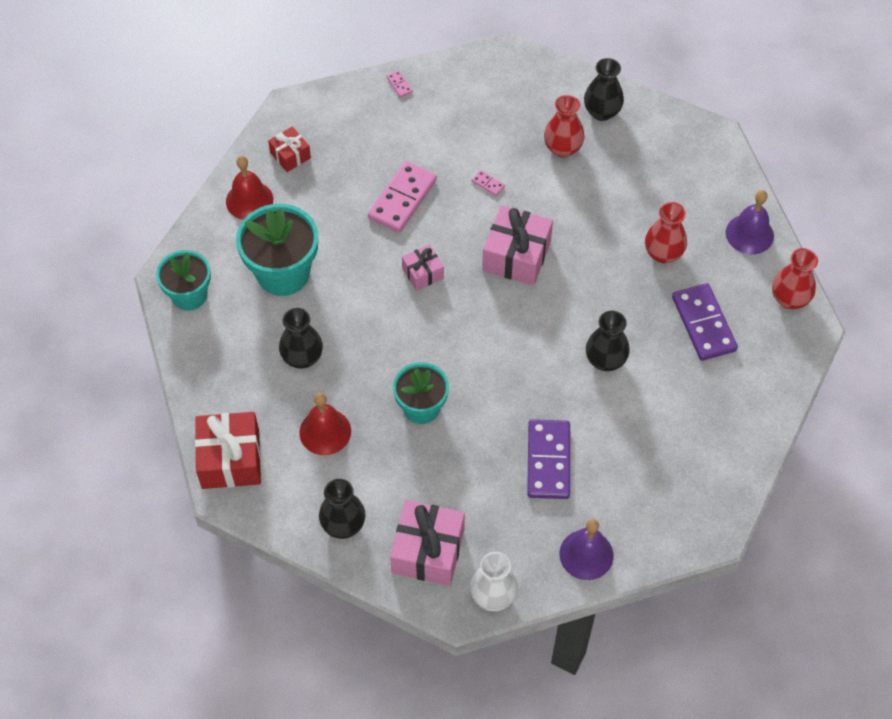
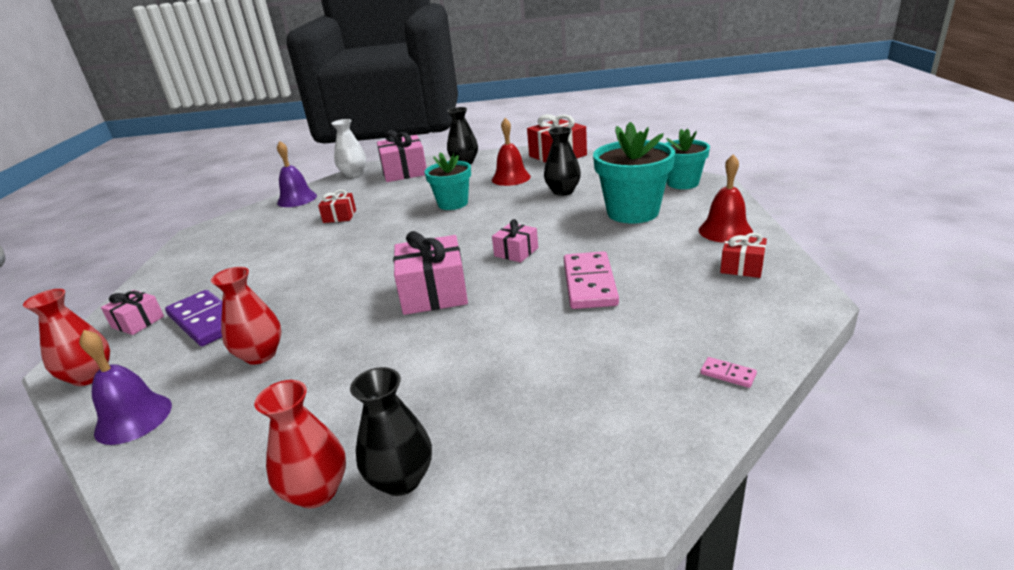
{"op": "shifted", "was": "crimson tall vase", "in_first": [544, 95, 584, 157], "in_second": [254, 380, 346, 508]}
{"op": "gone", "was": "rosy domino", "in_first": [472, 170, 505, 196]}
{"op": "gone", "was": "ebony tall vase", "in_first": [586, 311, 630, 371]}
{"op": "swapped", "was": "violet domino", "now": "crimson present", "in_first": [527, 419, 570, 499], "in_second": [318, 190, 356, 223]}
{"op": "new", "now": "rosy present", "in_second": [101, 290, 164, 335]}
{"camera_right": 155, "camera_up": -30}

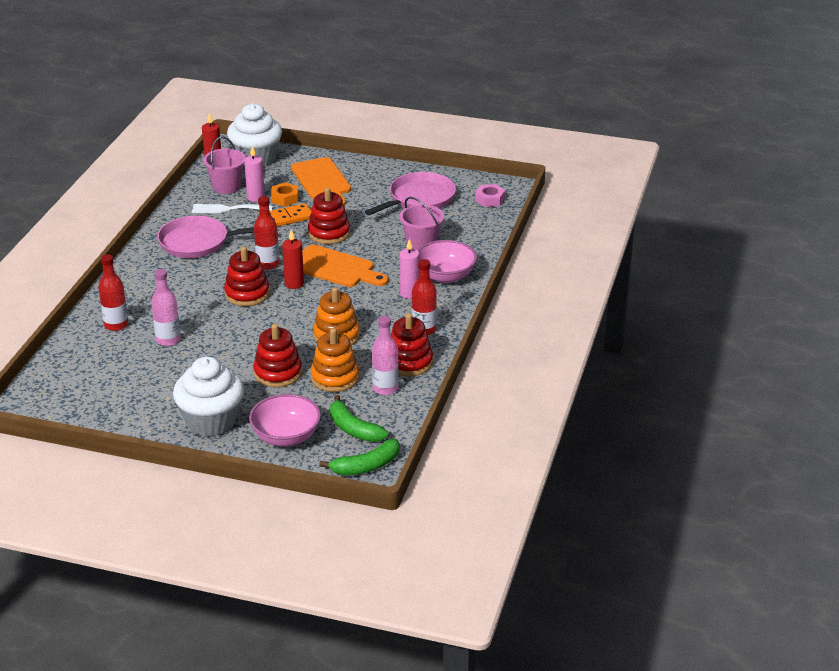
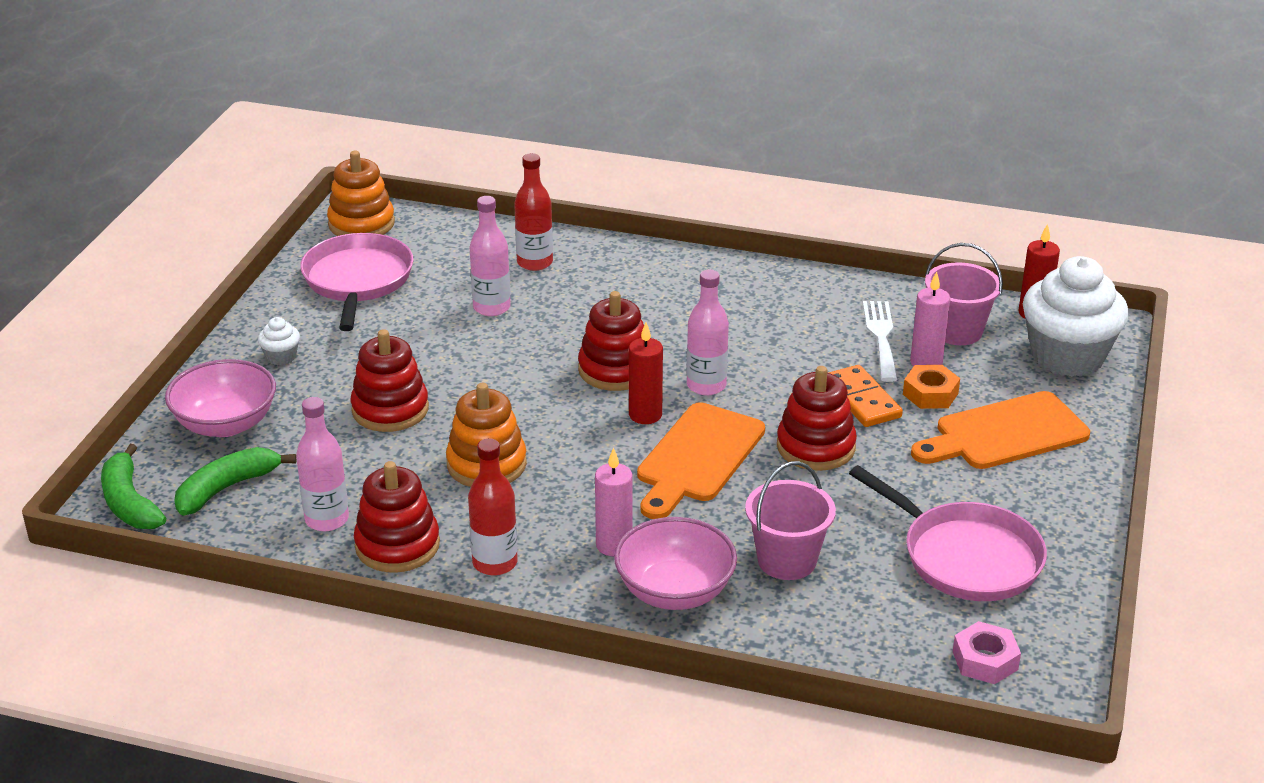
{"op": "repainted", "was": "crimson flask", "now": "rosy flask", "in_first": [254, 196, 280, 270], "in_second": [686, 269, 729, 396]}
{"op": "shifted", "was": "rosy skillet", "in_first": [157, 216, 254, 258], "in_second": [300, 233, 413, 331]}
{"op": "shifted", "was": "orange-coloured stacking toy", "in_first": [311, 328, 359, 392], "in_second": [327, 151, 395, 236]}
{"op": "scaled", "was": "snow-white muffin", "in_first": [173, 357, 244, 437], "in_second": [258, 317, 300, 365], "ratio": 0.41}
{"camera_right": 90, "camera_up": 0}

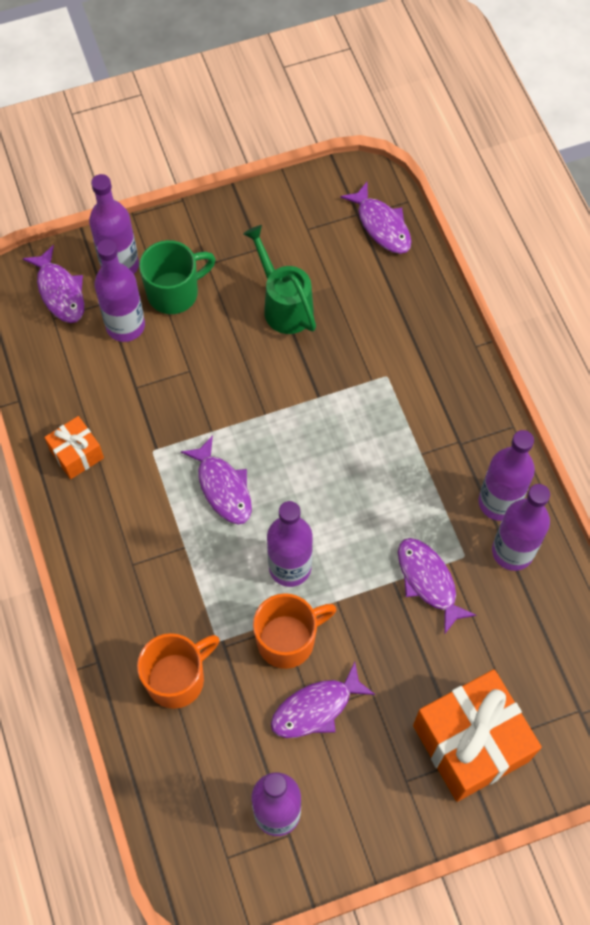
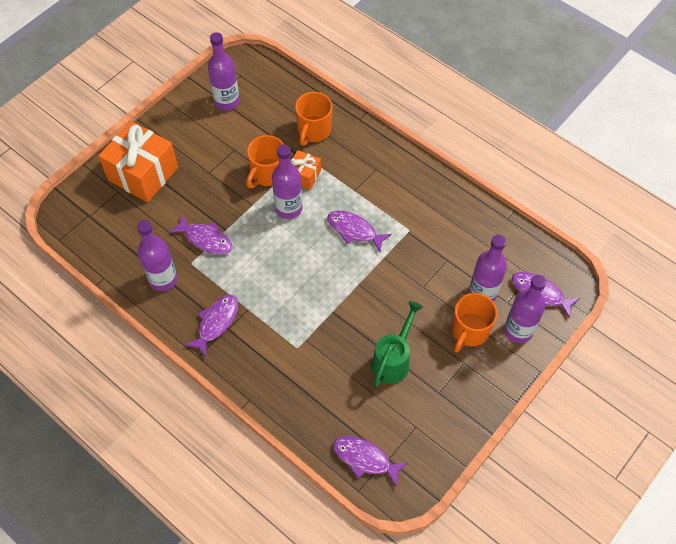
{"op": "rotated", "was": "emerald sprinkling can", "in_first": [243, 225, 316, 334], "in_second": [372, 301, 423, 386], "clockwise": -90}
{"op": "repainted", "was": "emerald coffee mug", "now": "orange-coloured coffee mug", "in_first": [139, 240, 216, 314], "in_second": [452, 293, 498, 352]}
{"op": "shifted", "was": "orange-coloured present", "in_first": [44, 416, 104, 479], "in_second": [291, 150, 321, 190]}
{"op": "gone", "was": "violet flask", "in_first": [479, 430, 535, 521]}
{"op": "shifted", "was": "violet fish figure", "in_first": [271, 662, 375, 738], "in_second": [185, 295, 238, 357]}
{"camera_right": 150, "camera_up": -5}

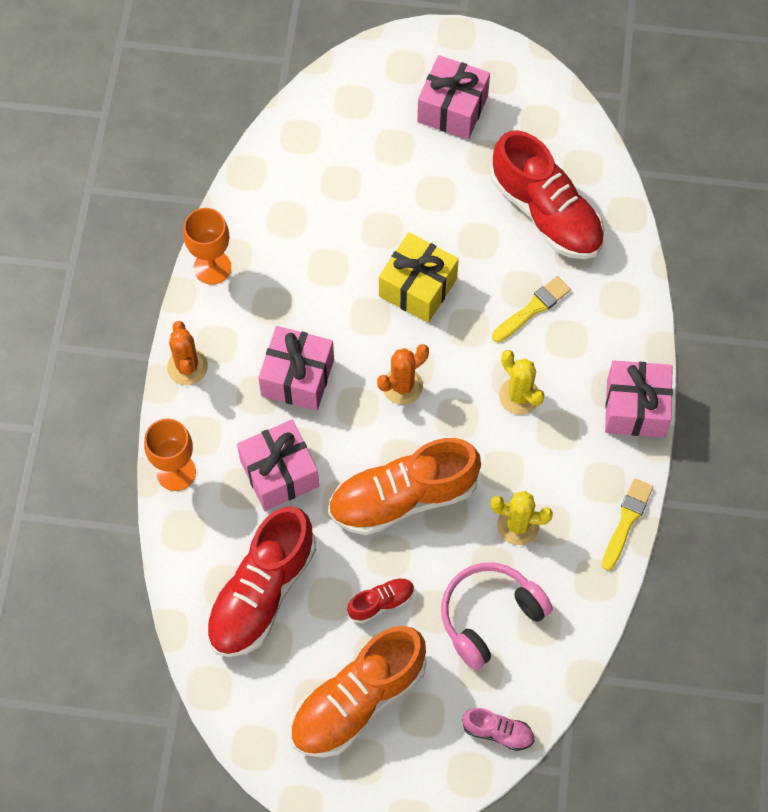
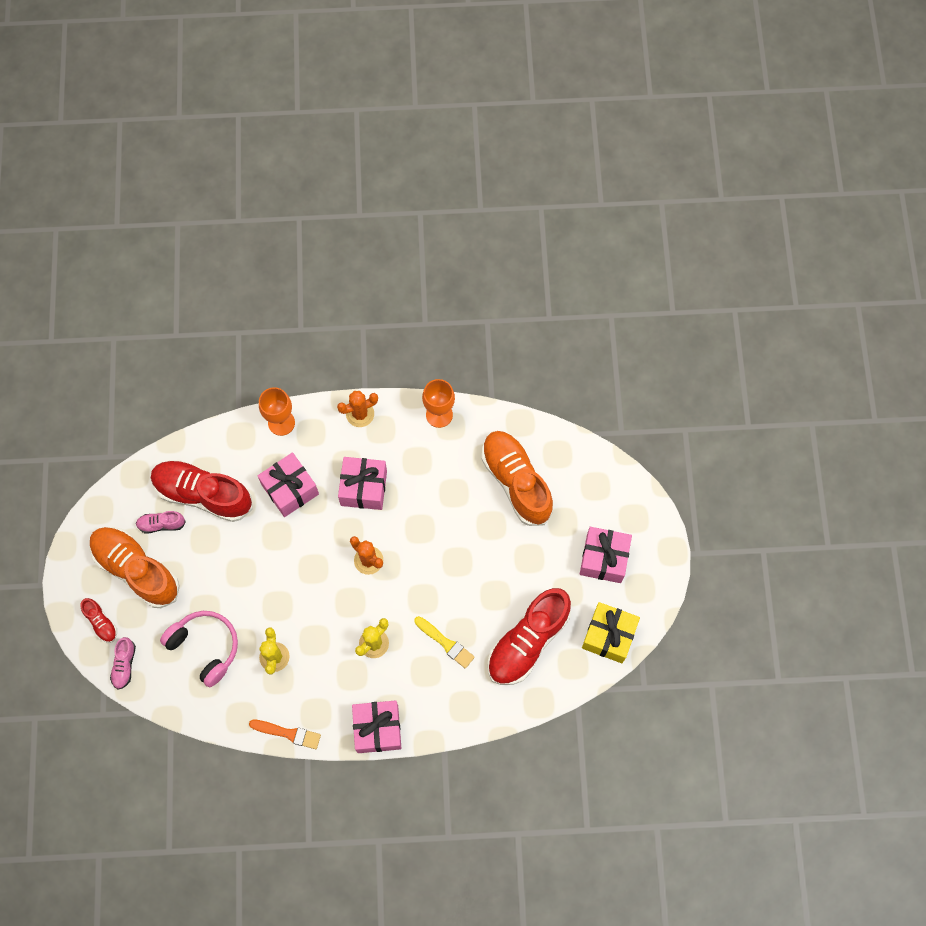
{"op": "shifted", "was": "bright yellow present", "in_first": [379, 232, 459, 323], "in_second": [582, 602, 640, 663]}
{"op": "shifted", "was": "orange-coloured lace-up shoe", "in_first": [328, 438, 481, 535], "in_second": [482, 431, 554, 526]}
{"op": "repainted", "was": "bright yellow brush", "now": "orange-coloured brush", "in_first": [602, 478, 653, 571], "in_second": [249, 720, 321, 749]}
{"op": "shifted", "was": "crimson lace-up shoe", "in_first": [347, 578, 414, 623], "in_second": [81, 598, 117, 643]}
{"op": "new", "now": "rosy lace-up shoe", "in_second": [136, 511, 186, 534]}
{"camera_right": 80, "camera_up": 5}

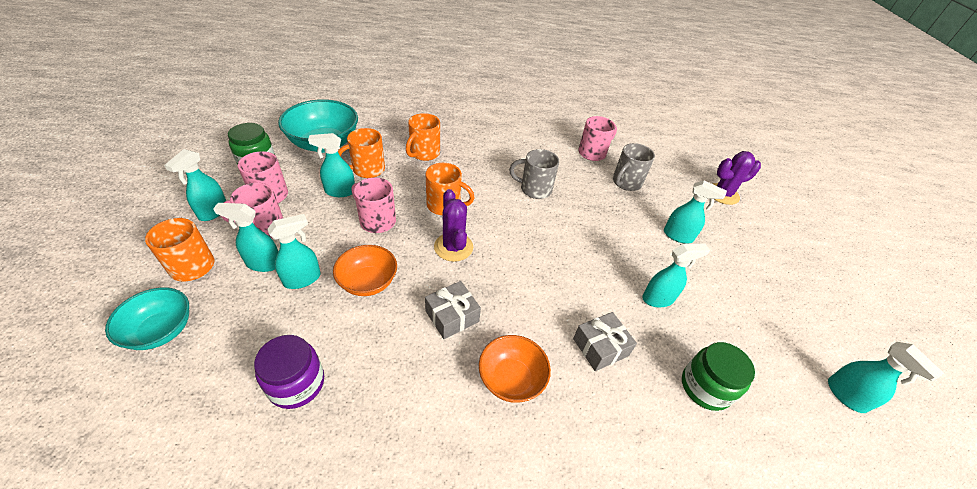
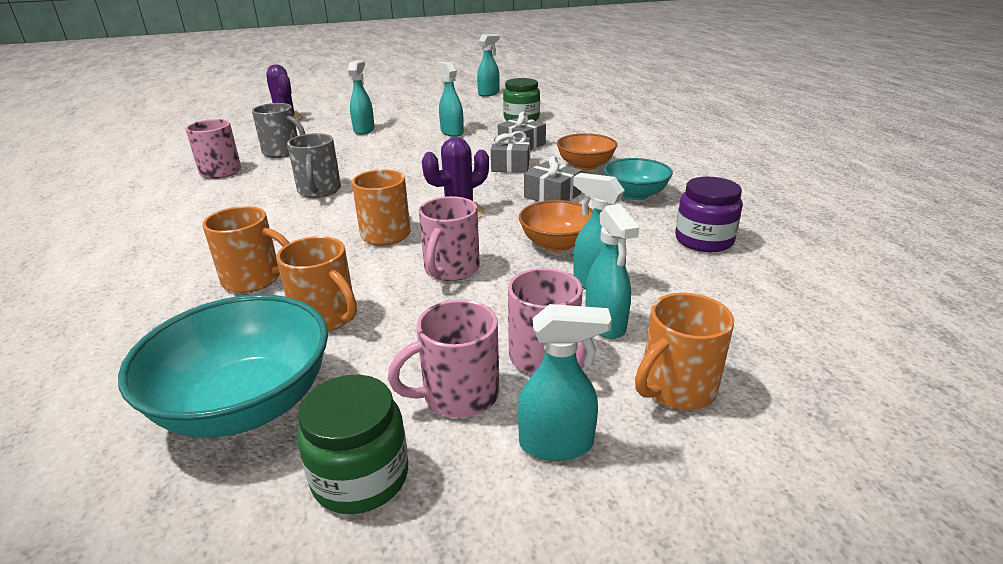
{"op": "gone", "was": "turquoise sprayer", "in_first": [308, 133, 355, 197]}
{"op": "shifted", "was": "turquoise bowl", "in_first": [105, 287, 189, 350], "in_second": [604, 158, 673, 200]}
{"op": "new", "now": "gray present", "in_second": [491, 131, 530, 173]}
{"camera_right": -105, "camera_up": -15}

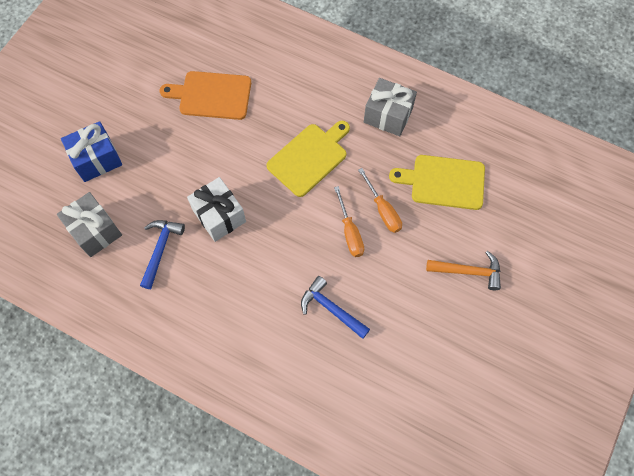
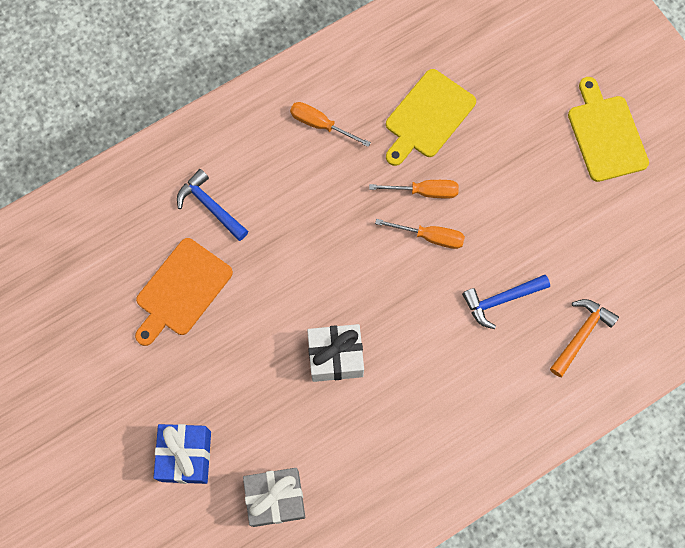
{"op": "swapped", "was": "gray present", "now": "orange-coloured hand screwdriver", "in_first": [364, 78, 417, 136], "in_second": [290, 102, 371, 147]}
{"op": "shifted", "was": "bright yellow chopping board", "in_first": [267, 121, 350, 197], "in_second": [568, 77, 649, 182]}
{"op": "shifted", "was": "cobalt claw hammer", "in_first": [140, 220, 185, 289], "in_second": [177, 169, 248, 241]}
{"op": "shifted", "was": "orange-coloured claw hammer", "in_first": [426, 251, 501, 290], "in_second": [550, 299, 619, 377]}
{"camera_right": -60, "camera_up": 5}

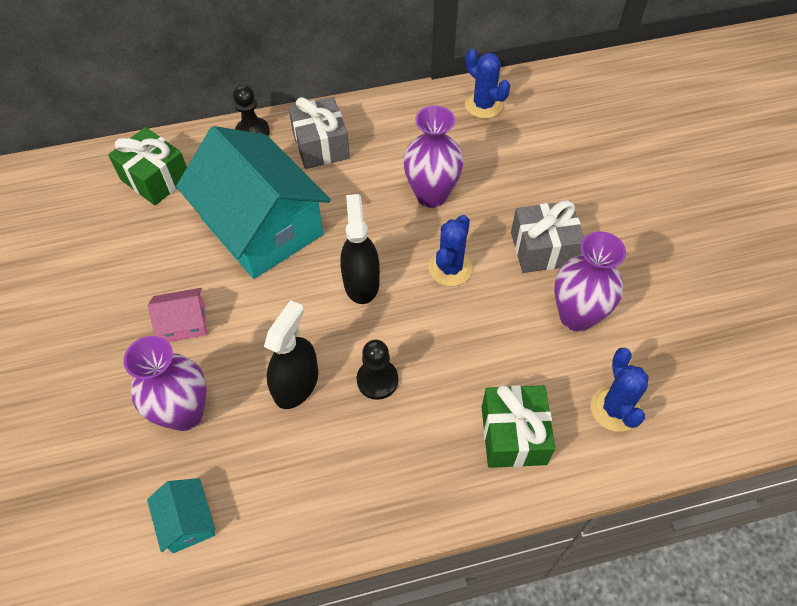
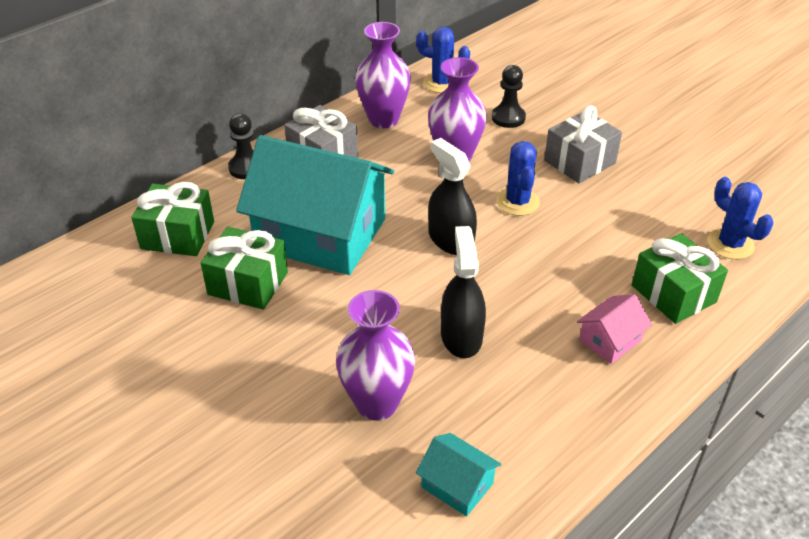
{"op": "shifted", "was": "violet tall vase", "in_first": [554, 231, 626, 332], "in_second": [355, 22, 411, 128]}
{"op": "shifted", "was": "rosy house", "in_first": [148, 288, 207, 342], "in_second": [577, 294, 652, 364]}
{"op": "shifted", "was": "ebony chess pawn", "in_first": [357, 340, 398, 400], "in_second": [492, 65, 526, 128]}
{"op": "new", "now": "emerald present", "in_second": [201, 227, 288, 310]}
{"camera_right": -30, "camera_up": -15}

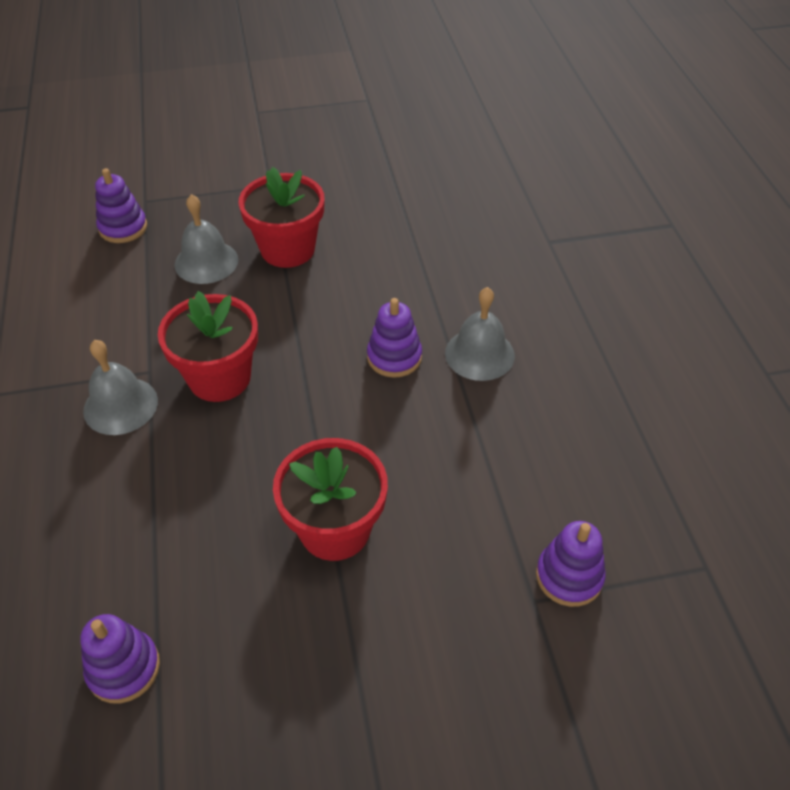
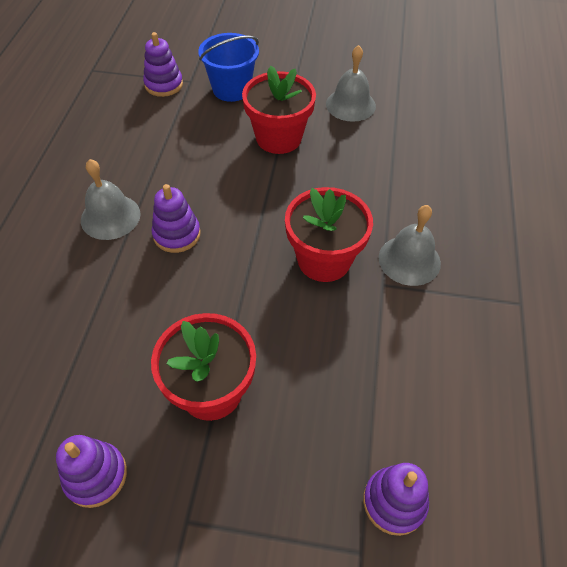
{"op": "shifted", "was": "gray bell", "in_first": [175, 194, 238, 284], "in_second": [326, 45, 376, 122]}
{"op": "shifted", "was": "violet stacking toy", "in_first": [80, 614, 160, 703], "in_second": [56, 435, 127, 508]}
{"op": "new", "now": "cobalt pail", "in_second": [198, 33, 259, 102]}
{"camera_right": -160, "camera_up": 5}

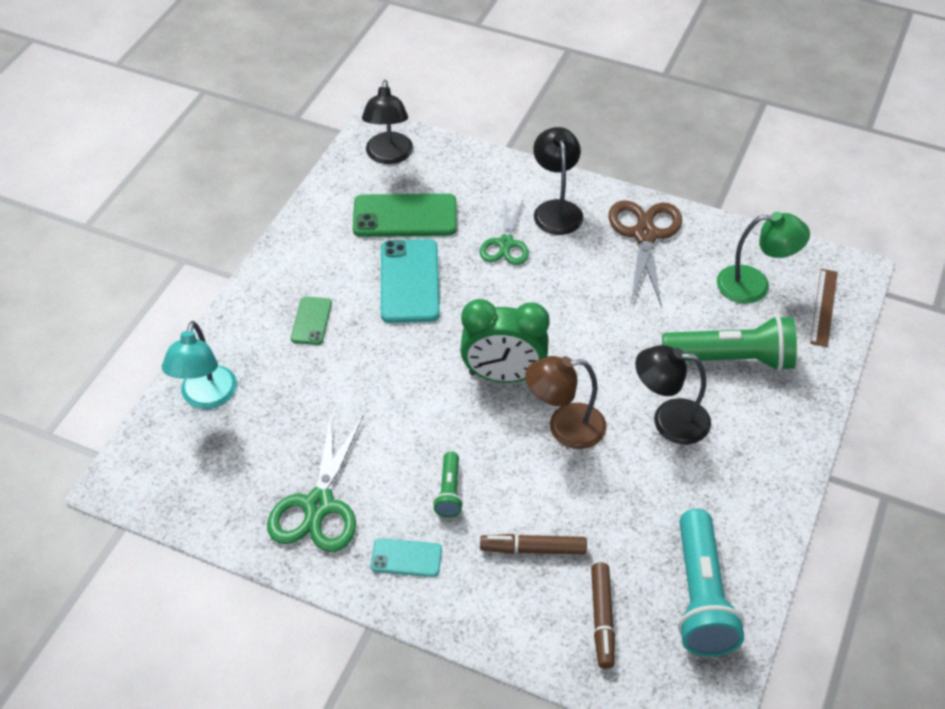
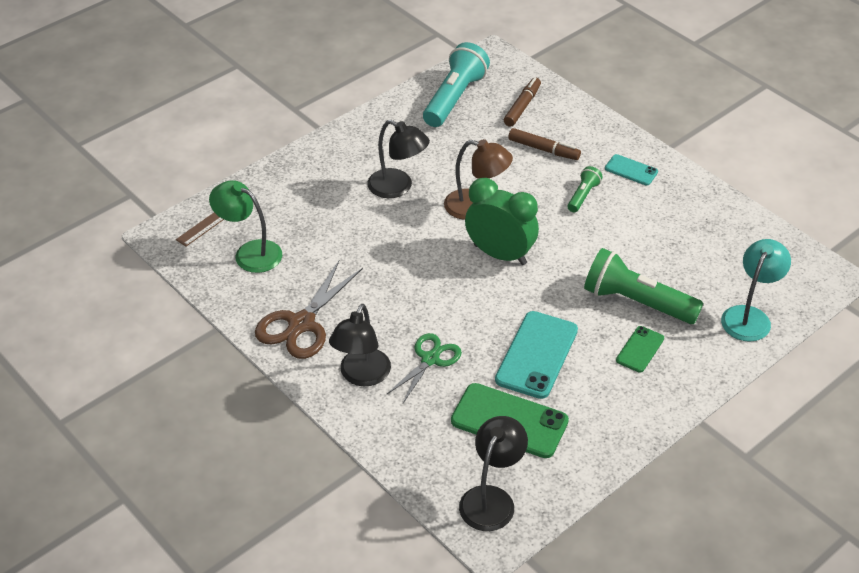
{"op": "shifted", "was": "emerald flashlight", "in_first": [662, 315, 797, 371], "in_second": [584, 248, 703, 324]}
{"op": "gone", "was": "emerald pair of scissors", "in_first": [267, 412, 363, 552]}
{"camera_right": -155, "camera_up": -5}

